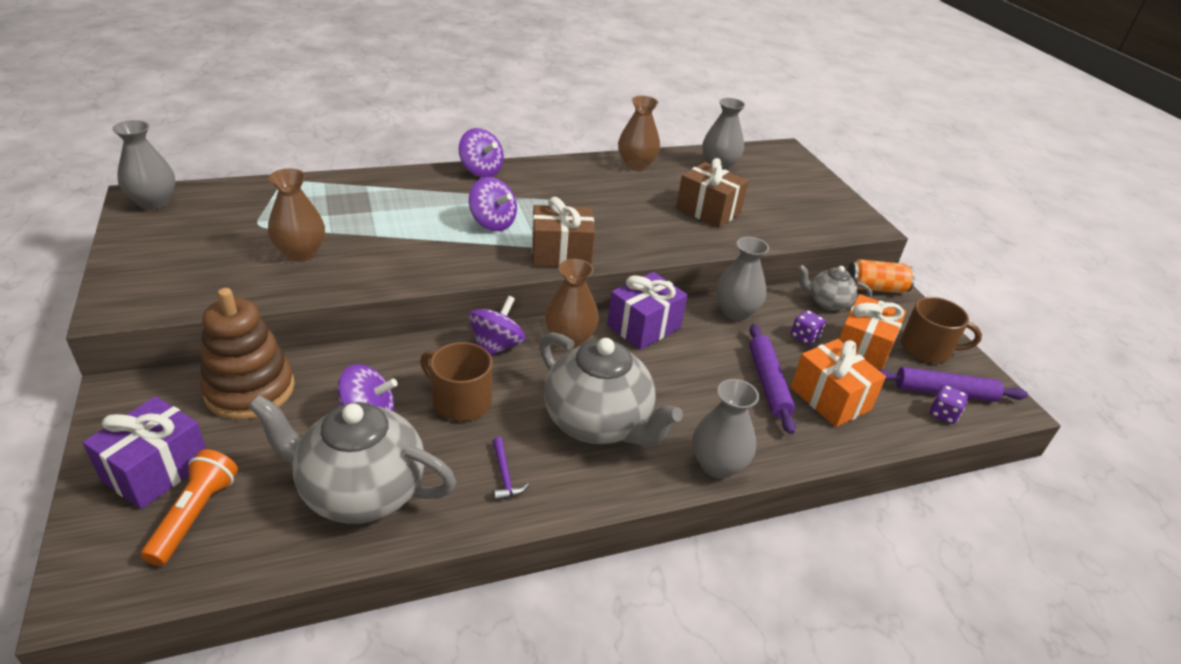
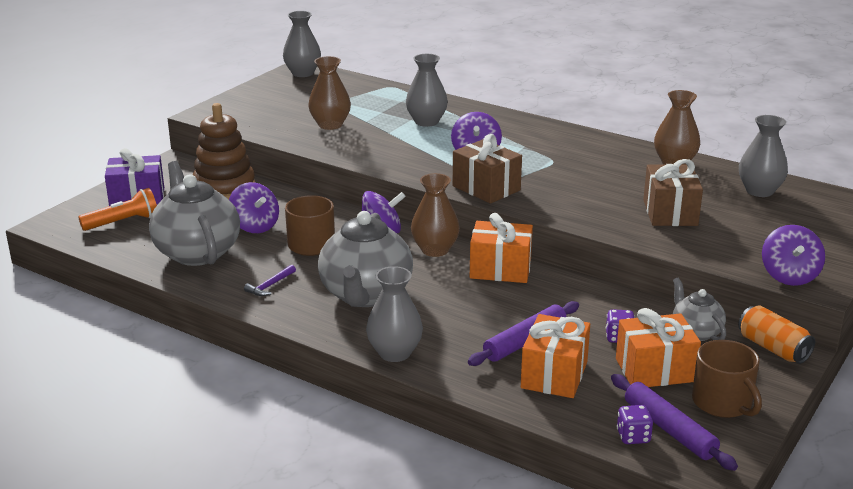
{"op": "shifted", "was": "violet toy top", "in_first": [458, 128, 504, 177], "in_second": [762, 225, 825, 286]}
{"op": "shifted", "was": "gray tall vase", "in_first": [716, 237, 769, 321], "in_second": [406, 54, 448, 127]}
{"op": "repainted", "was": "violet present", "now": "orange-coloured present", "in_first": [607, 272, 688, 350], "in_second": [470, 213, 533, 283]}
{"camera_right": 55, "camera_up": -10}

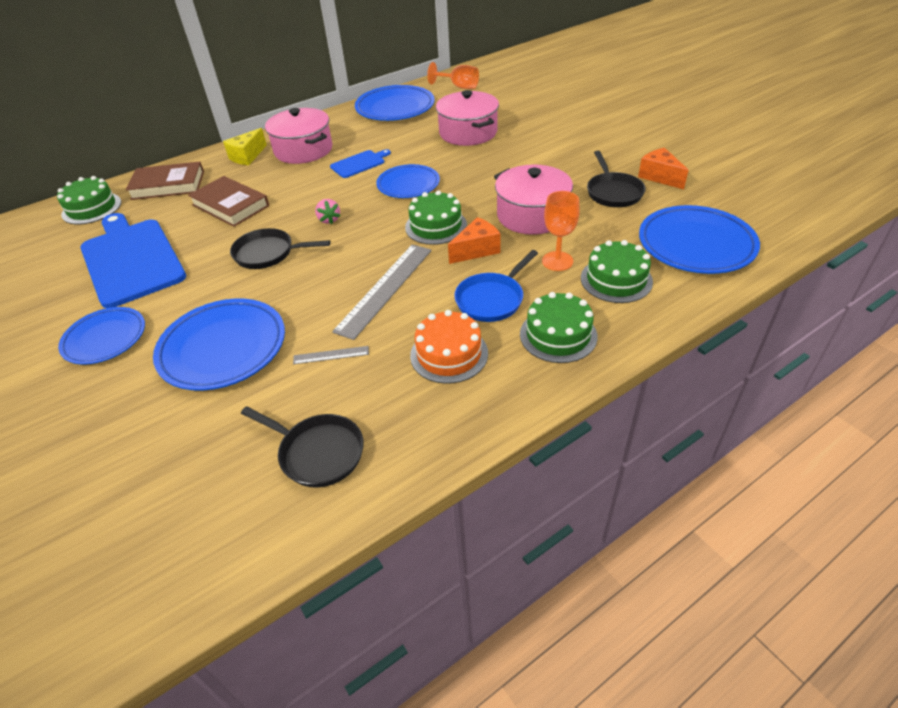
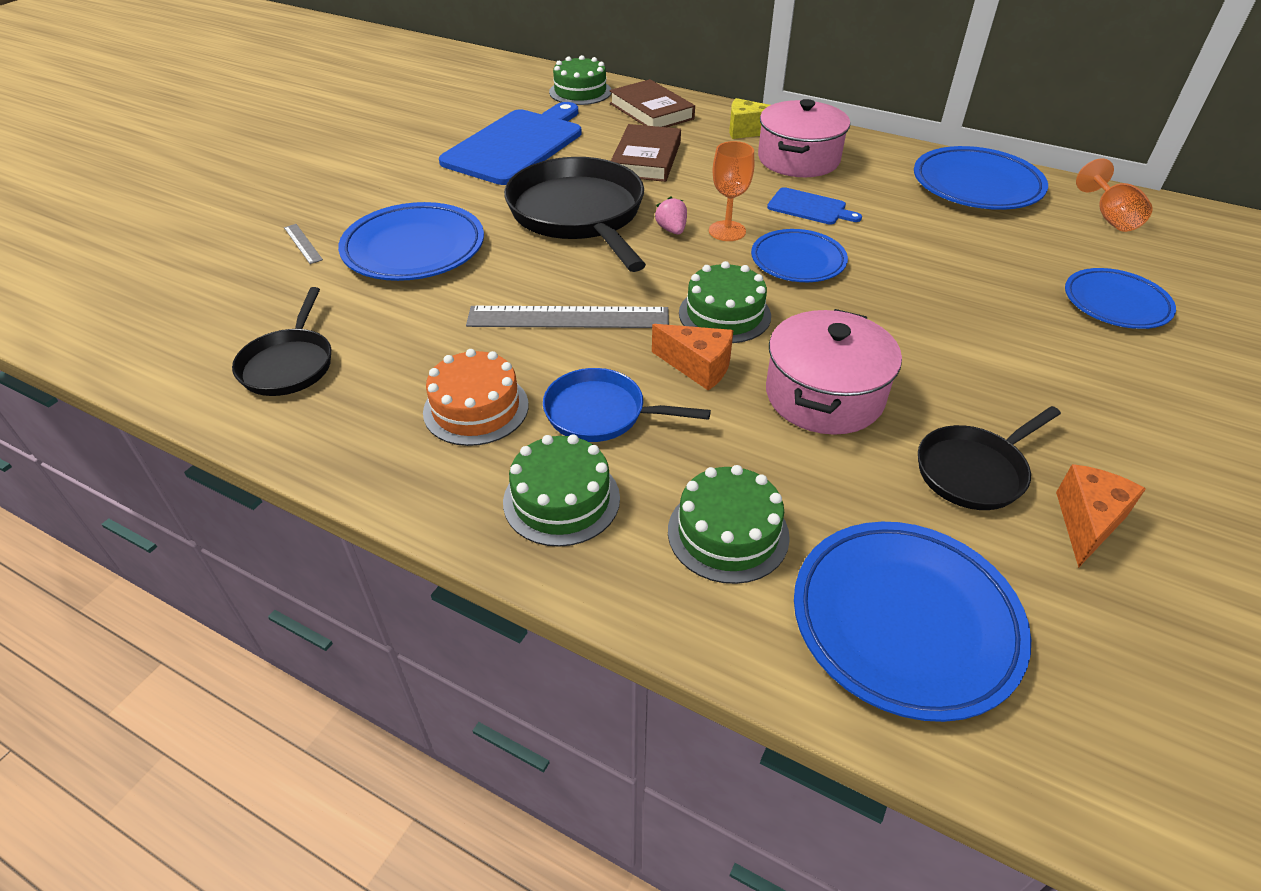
{"op": "gone", "was": "rosy stockpot", "in_first": [436, 90, 499, 146]}
{"op": "shifted", "was": "orange-coloured goblet", "in_first": [542, 191, 580, 271], "in_second": [709, 141, 754, 241]}
{"op": "rotated", "was": "rosy toy strawberry", "in_first": [315, 199, 340, 224], "in_second": [655, 197, 687, 235], "clockwise": 120}
{"op": "scaled", "was": "ebony skillet", "in_first": [230, 228, 331, 269], "in_second": [504, 157, 646, 272], "ratio": 1.86}
{"op": "shifted", "was": "cobalt plate", "in_first": [58, 307, 145, 365], "in_second": [1065, 268, 1176, 329]}
{"op": "shifted", "was": "gray ruler", "in_first": [293, 346, 369, 364], "in_second": [284, 224, 323, 264]}
{"camera_right": 60, "camera_up": 0}

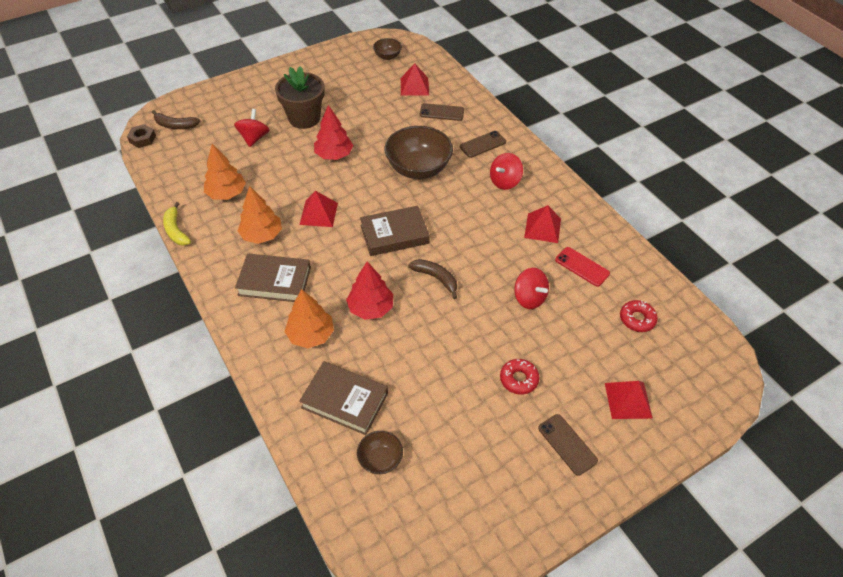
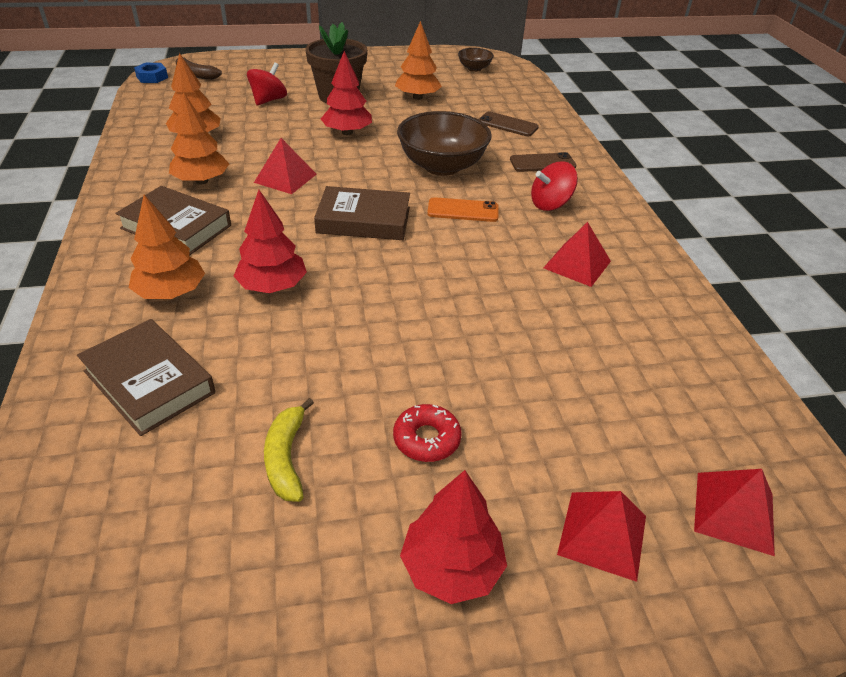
{"op": "shifted", "was": "crimson pyramid shape", "in_first": [401, 63, 429, 96], "in_second": [694, 469, 775, 556]}
{"op": "repainted", "was": "brown hex nut", "now": "cobalt hex nut", "in_first": [127, 124, 156, 148], "in_second": [134, 63, 168, 83]}
{"op": "shifted", "was": "bright yellow toy banana", "in_first": [163, 202, 191, 246], "in_second": [264, 398, 314, 502]}
{"op": "gone", "was": "crimson phone", "in_first": [555, 247, 610, 287]}
{"op": "gone", "was": "brown toy banana", "in_first": [408, 259, 457, 299]}
{"op": "gone", "was": "crimson toy top", "in_first": [514, 268, 549, 309]}
{"op": "gone", "was": "crimson glazed donut", "in_first": [620, 300, 658, 332]}
{"op": "swapped", "was": "brown phone", "now": "crimson toy tree", "in_first": [538, 414, 598, 476], "in_second": [400, 470, 507, 604]}
{"op": "gone", "was": "brown bowl", "in_first": [357, 431, 403, 474]}
{"op": "new", "now": "orange-coloured toy tree", "in_second": [395, 21, 442, 100]}
{"op": "new", "now": "orange-coloured phone", "in_second": [427, 197, 499, 222]}
{"camera_right": 20, "camera_up": -10}

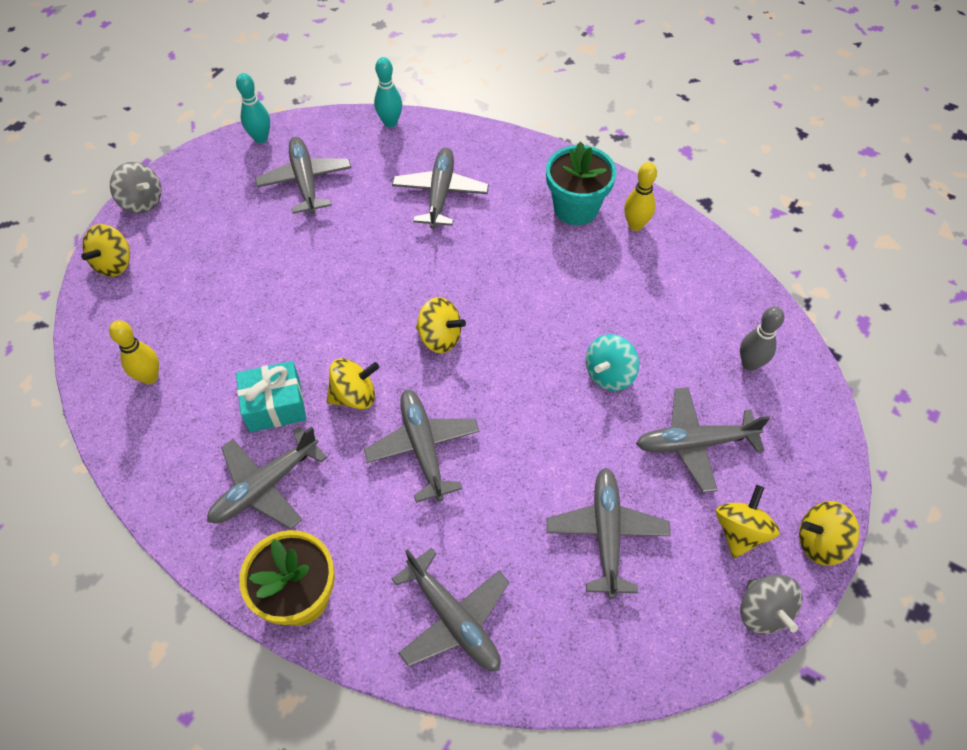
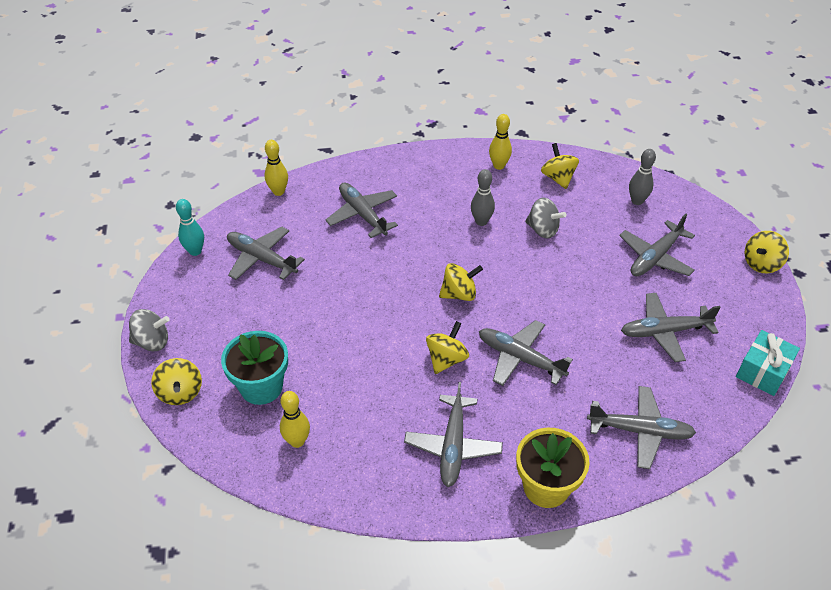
{"op": "repainted", "was": "turquoise bowling pin", "now": "bright yellow bowling pin", "in_first": [374, 57, 402, 128], "in_second": [264, 140, 288, 196]}
{"op": "shifted", "was": "turquoise potted plant", "in_first": [546, 141, 616, 225], "in_second": [221, 331, 288, 405]}
{"op": "gone", "was": "turquoise toy top", "in_first": [586, 334, 639, 391]}
{"op": "shifted", "was": "turquoise present", "in_first": [236, 361, 306, 432], "in_second": [736, 330, 800, 396]}
{"op": "rotated", "was": "gray aeroplane", "in_first": [547, 467, 671, 599], "in_second": [621, 293, 721, 362], "clockwise": -60}
{"op": "shifted", "was": "bright yellow toy top", "in_first": [716, 485, 780, 558], "in_second": [541, 143, 579, 189]}
{"op": "shifted", "was": "gray toy top", "in_first": [740, 574, 803, 634], "in_second": [525, 197, 566, 239]}
{"op": "new", "now": "gray bowling pin", "in_second": [471, 169, 495, 226]}
{"camera_right": -40, "camera_up": -10}

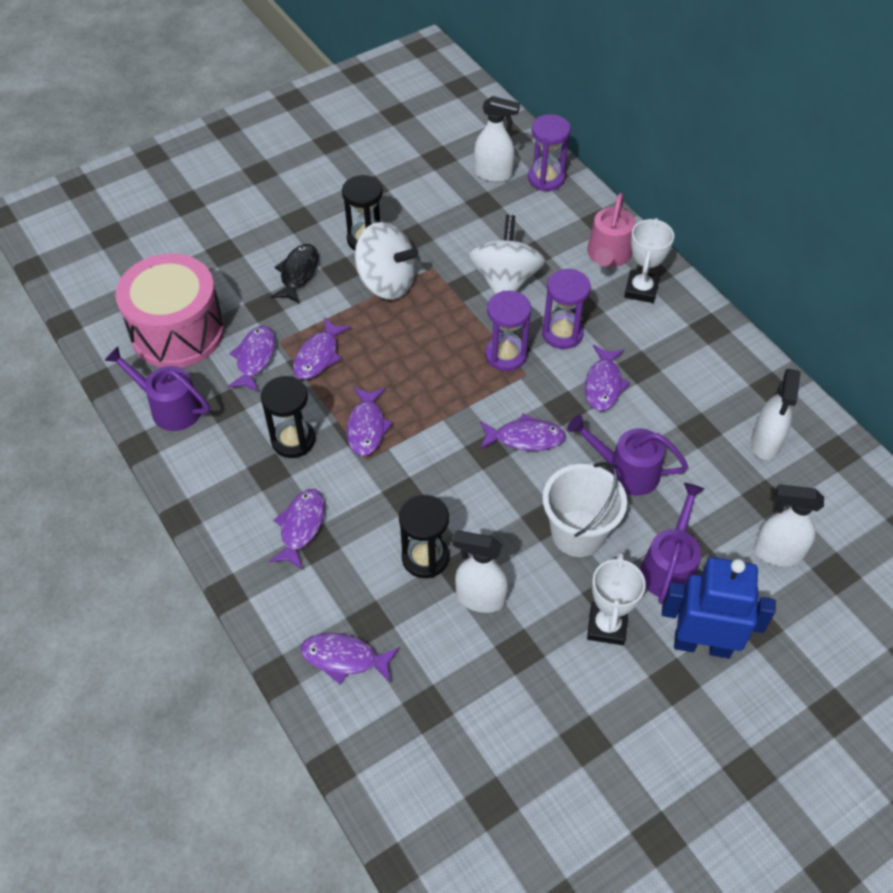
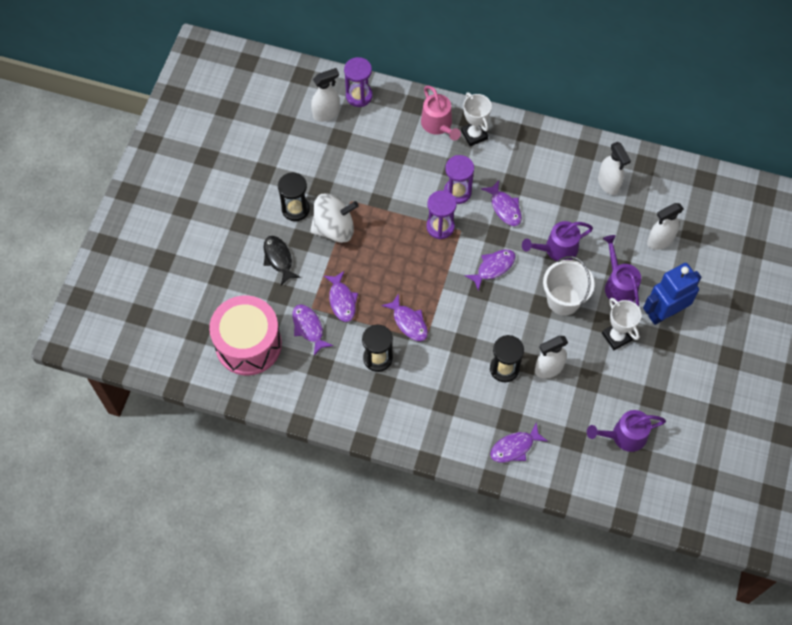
{"op": "gone", "was": "snow-white toy top", "in_first": [468, 215, 545, 294]}
{"op": "shifted", "was": "violet sprinkling can", "in_first": [104, 346, 210, 431], "in_second": [587, 410, 666, 452]}
{"op": "gone", "was": "violet fish figure", "in_first": [269, 489, 325, 570]}
{"camera_right": -40, "camera_up": 10}

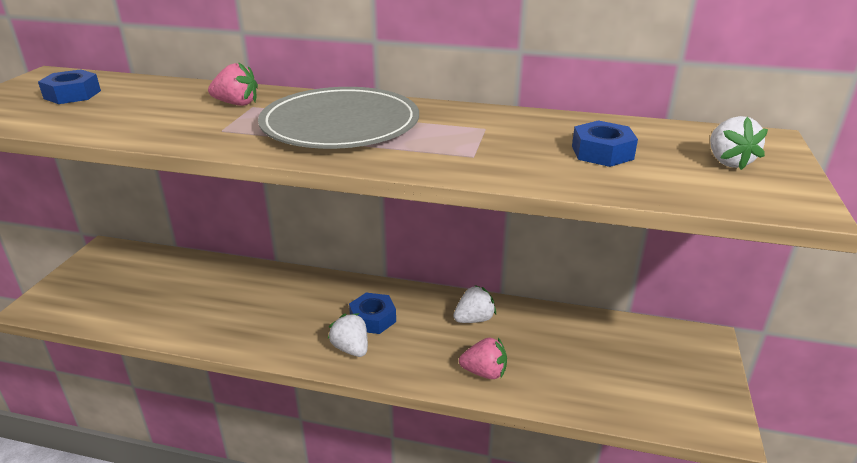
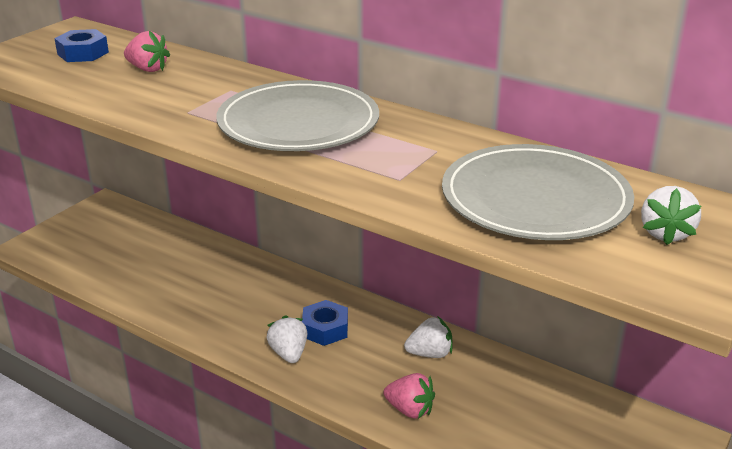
{"op": "shifted", "was": "rosy toy strawberry", "in_first": [208, 62, 258, 106], "in_second": [124, 31, 170, 72]}
{"op": "swapped", "was": "cobalt hex nut", "now": "gray plate", "in_first": [572, 120, 638, 167], "in_second": [442, 144, 634, 240]}
{"camera_right": 20, "camera_up": 0}

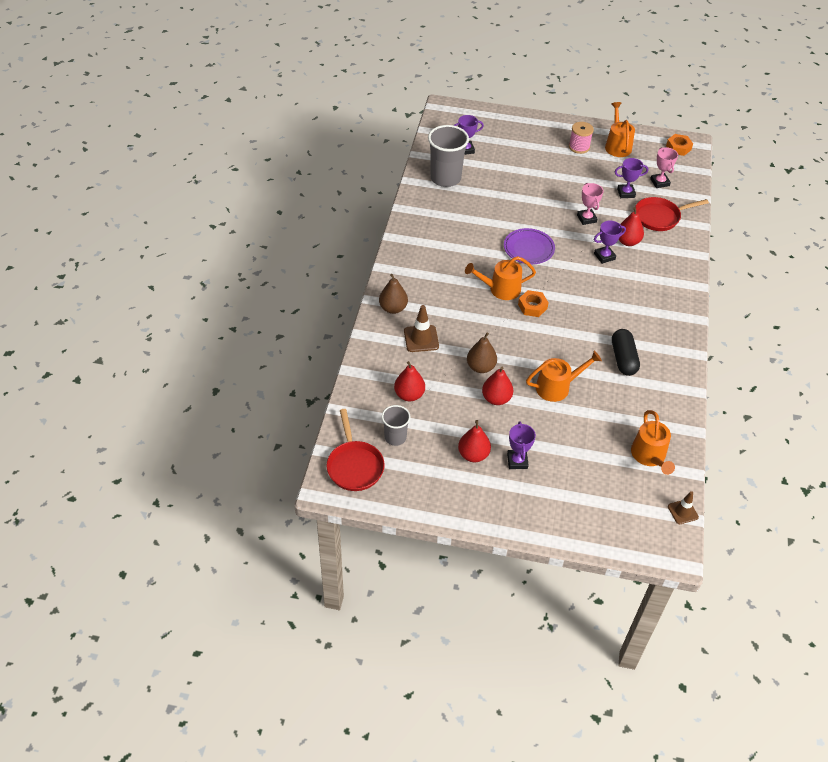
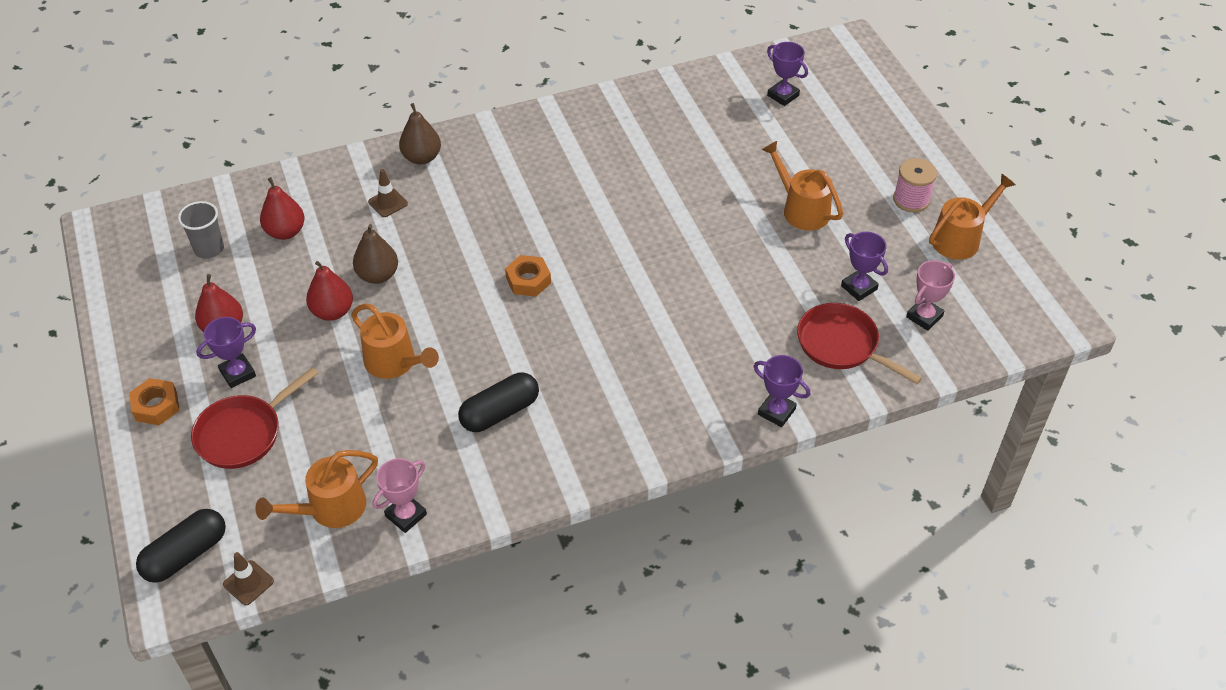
{"op": "gone", "was": "gray cup", "in_first": [428, 125, 469, 187]}
{"op": "shifted", "was": "orange-coloured hex nut", "in_first": [666, 134, 693, 156], "in_second": [129, 378, 180, 425]}
{"op": "shifted", "was": "rosy prize cup", "in_first": [577, 183, 604, 225], "in_second": [373, 458, 427, 533]}
{"op": "gone", "was": "crimson pear", "in_first": [619, 207, 644, 246]}
{"op": "shifted", "was": "violet prize cup", "in_first": [594, 221, 626, 264], "in_second": [754, 355, 810, 427]}
{"op": "gone", "was": "violet plate", "in_first": [504, 228, 555, 264]}
{"op": "shifted", "was": "orange-coloured sprinkling can", "in_first": [465, 256, 536, 300], "in_second": [762, 141, 843, 231]}
{"op": "scaled", "was": "brown road cone", "in_first": [404, 305, 439, 352], "in_second": [368, 169, 408, 217], "ratio": 0.66}
{"op": "shifted", "was": "crimson skillet", "in_first": [327, 409, 385, 491], "in_second": [191, 367, 318, 469]}
{"op": "new", "now": "ebony capsule", "in_second": [136, 509, 226, 583]}
{"camera_right": 60, "camera_up": 0}

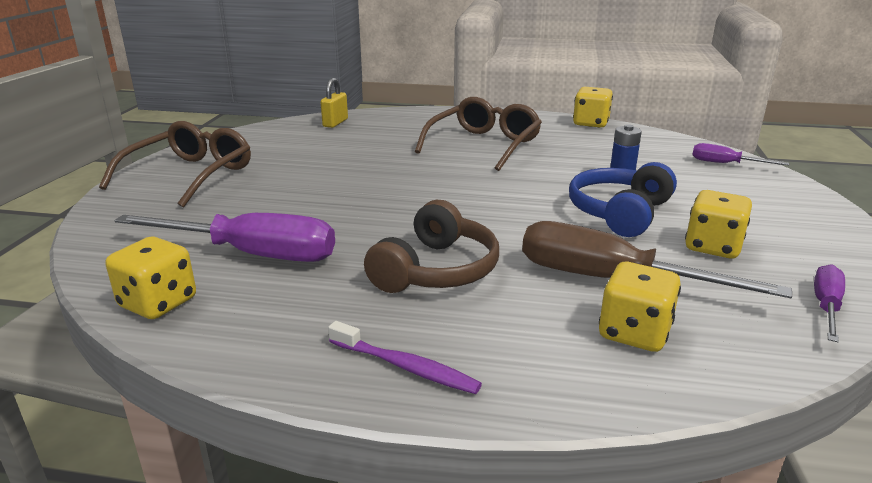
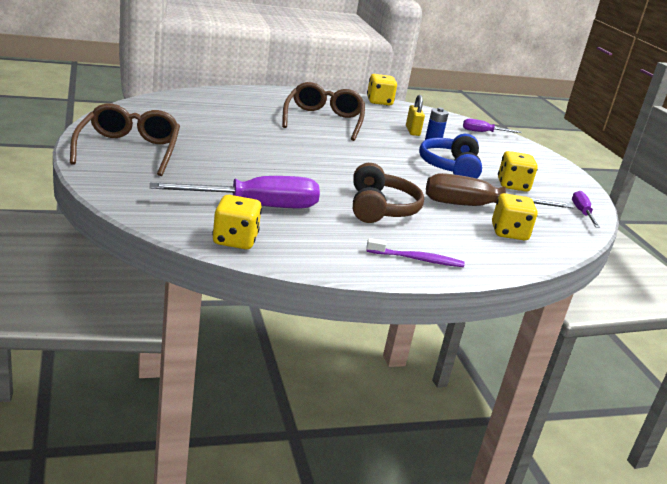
{"op": "shifted", "was": "bright yellow small lock", "in_first": [321, 78, 348, 128], "in_second": [406, 95, 425, 136]}
{"camera_right": -30, "camera_up": 0}

